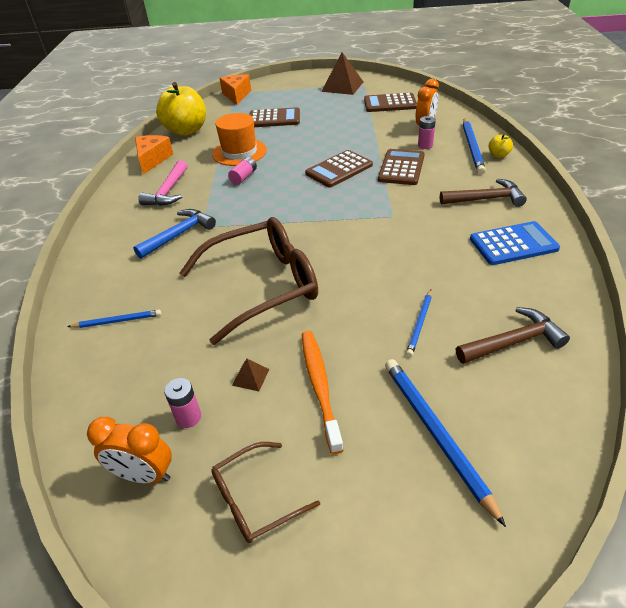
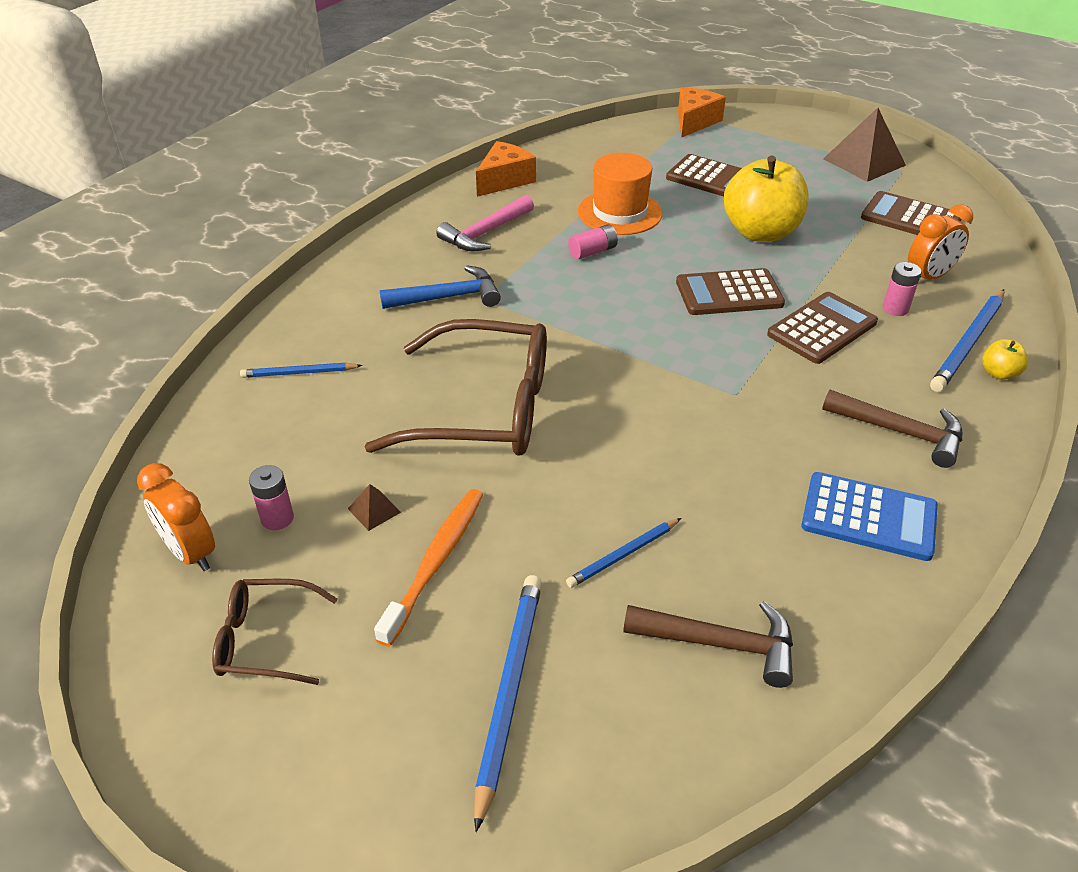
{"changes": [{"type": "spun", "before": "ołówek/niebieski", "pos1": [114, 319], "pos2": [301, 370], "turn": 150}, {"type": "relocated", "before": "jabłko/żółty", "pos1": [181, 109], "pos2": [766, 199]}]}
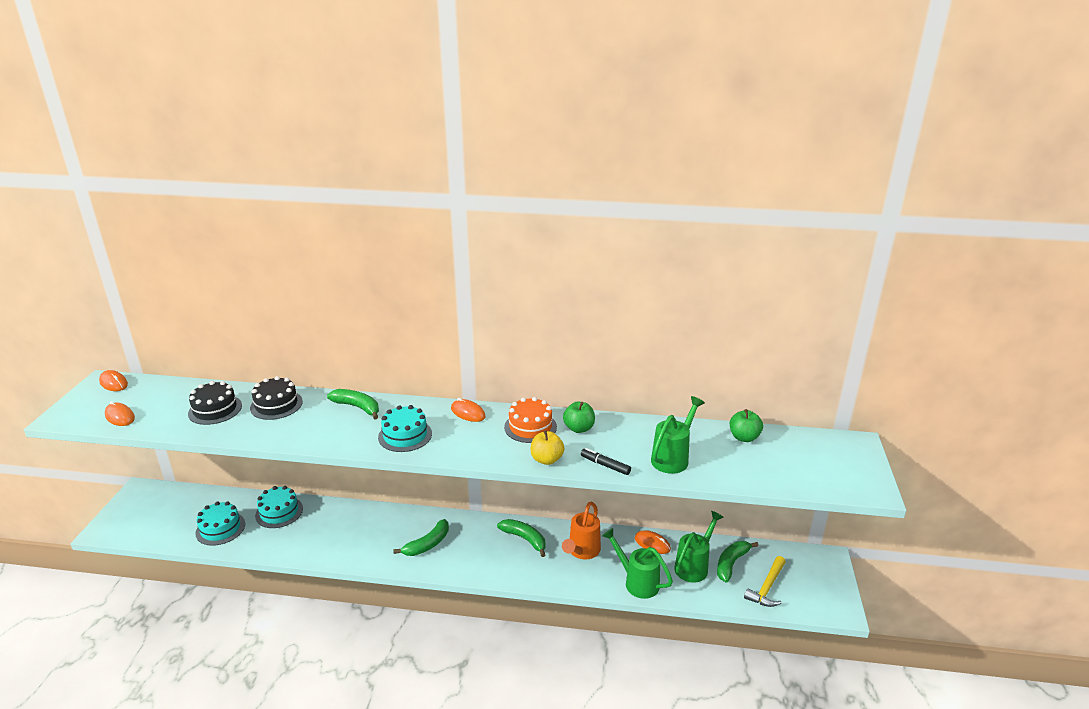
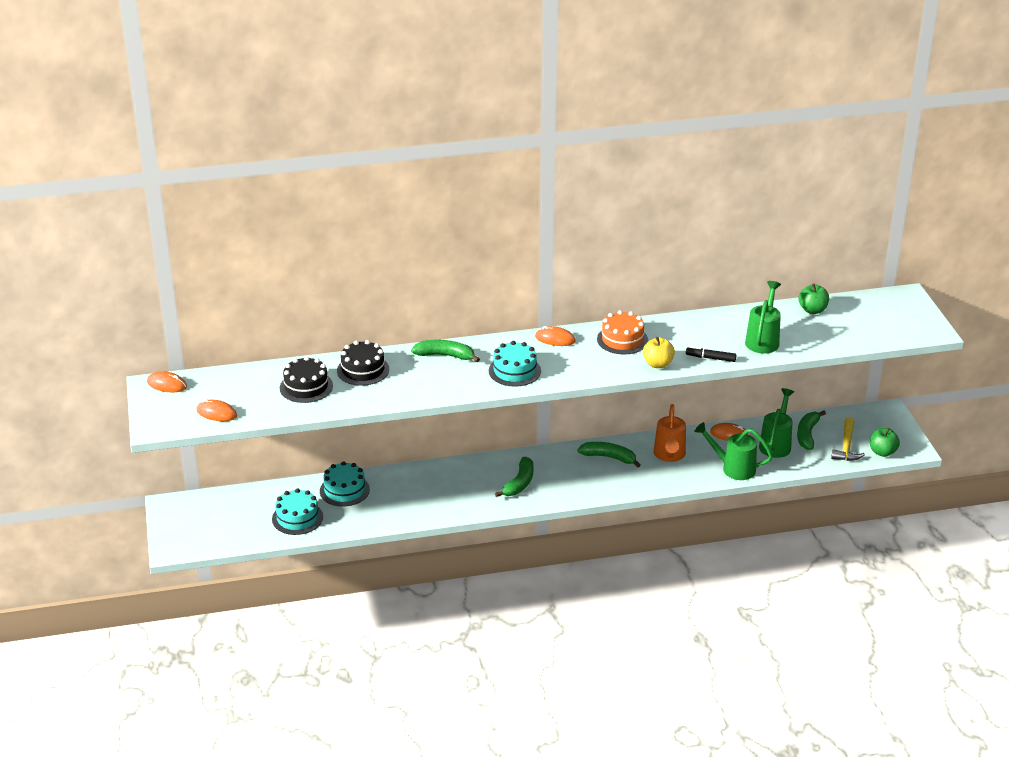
{"changes": [{"type": "relocated", "before": "jabłko/zielony", "pos1": [579, 417], "pos2": [885, 442]}]}
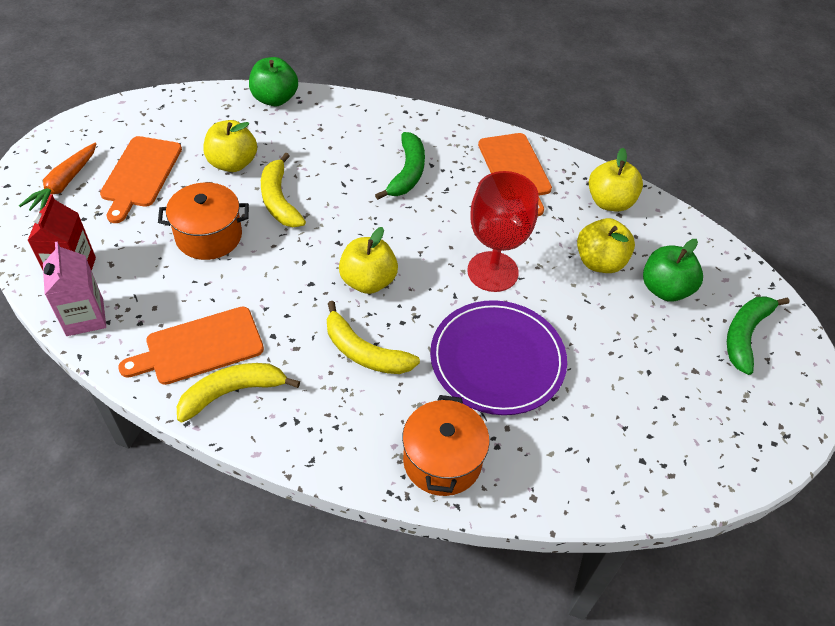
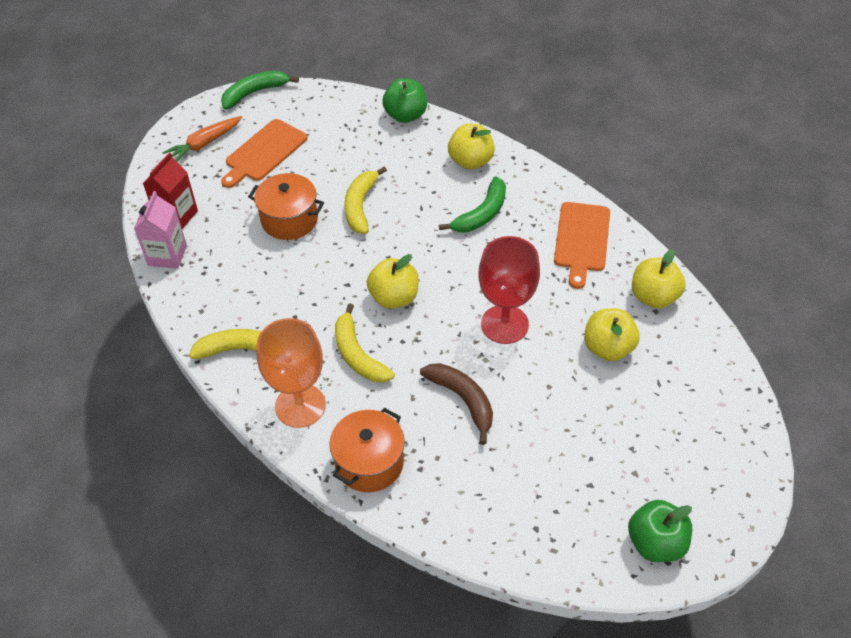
{"changes": [{"type": "relocated", "before": "banan/zielony", "pos1": [758, 335], "pos2": [260, 90]}, {"type": "appeared", "after": "kielich/pomarańczowy", "pos2": [291, 373]}, {"type": "exchanged", "before": "talerz/fioletowy", "after": "banan/brązowy", "pos1": [498, 357], "pos2": [456, 403]}, {"type": "relocated", "before": "jabłko/żółty", "pos1": [230, 146], "pos2": [471, 147]}, {"type": "relocated", "before": "jabłko/zielony", "pos1": [673, 270], "pos2": [660, 531]}, {"type": "missing", "before": "deska do krojenia/pomarańczowy", "pos1": [191, 345]}]}
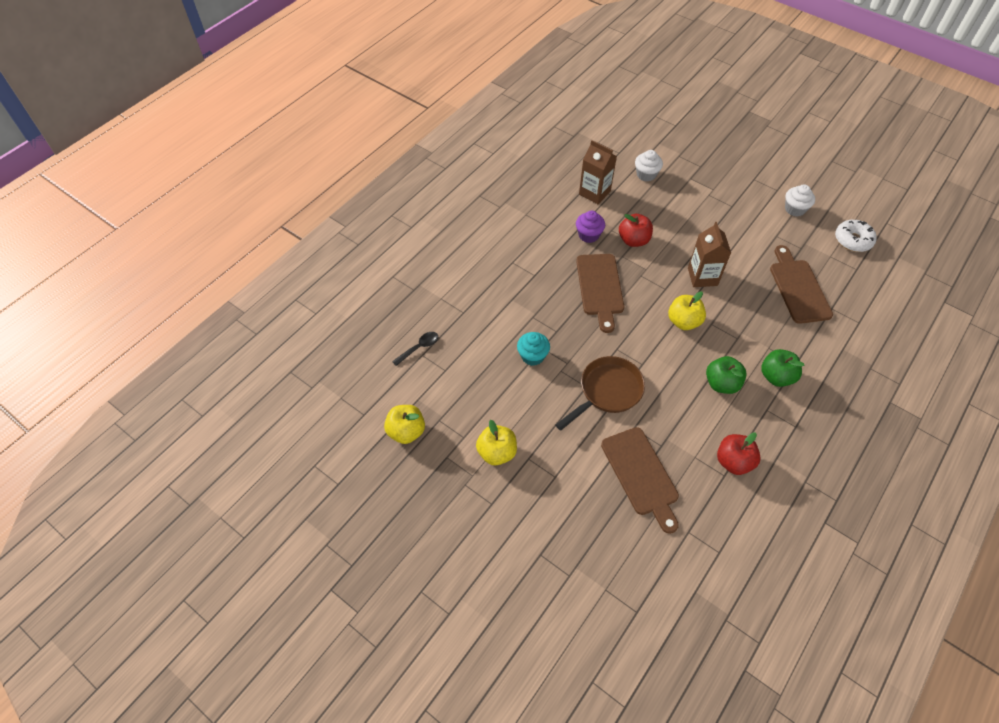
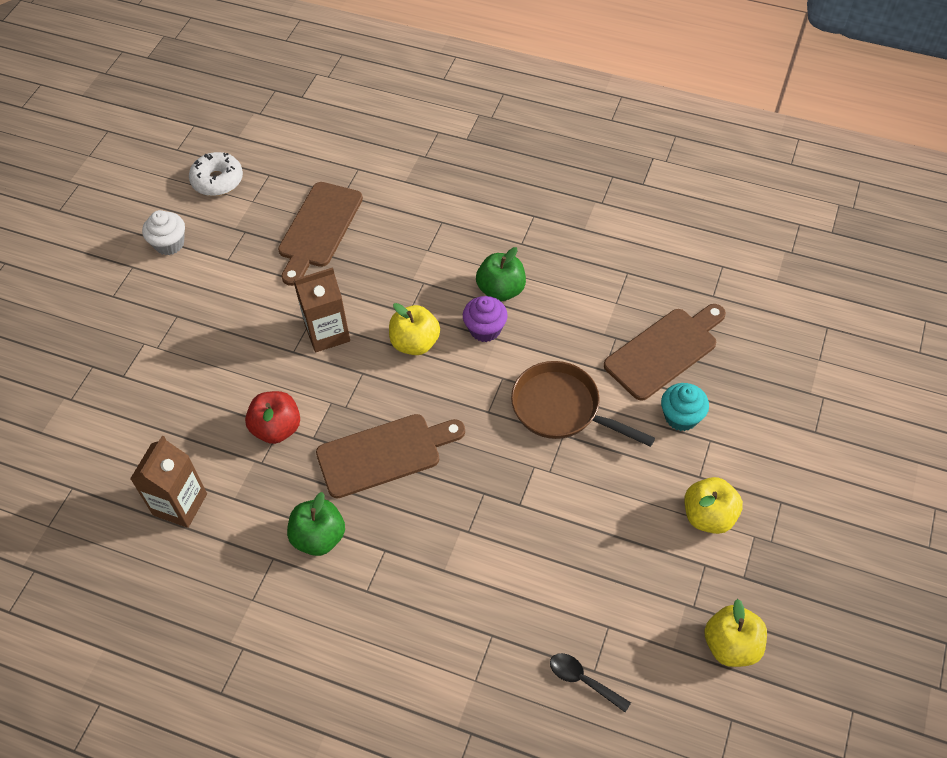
{"changes": [{"type": "spun", "before": "deska do krojenia/brązowy", "pos1": [801, 284], "pos2": [320, 234], "turn": -45}, {"type": "relocated", "before": "jabłko/zielony", "pos1": [783, 368], "pos2": [316, 524]}, {"type": "relocated", "before": "muffinka/fioletowy", "pos1": [590, 227], "pos2": [485, 319]}, {"type": "relocated", "before": "muffinka/turkusowy", "pos1": [533, 349], "pos2": [685, 407]}, {"type": "missing", "before": "muffinka/biały", "pos1": [649, 166]}, {"type": "missing", "before": "jabłko/czerwony", "pos1": [739, 453]}]}
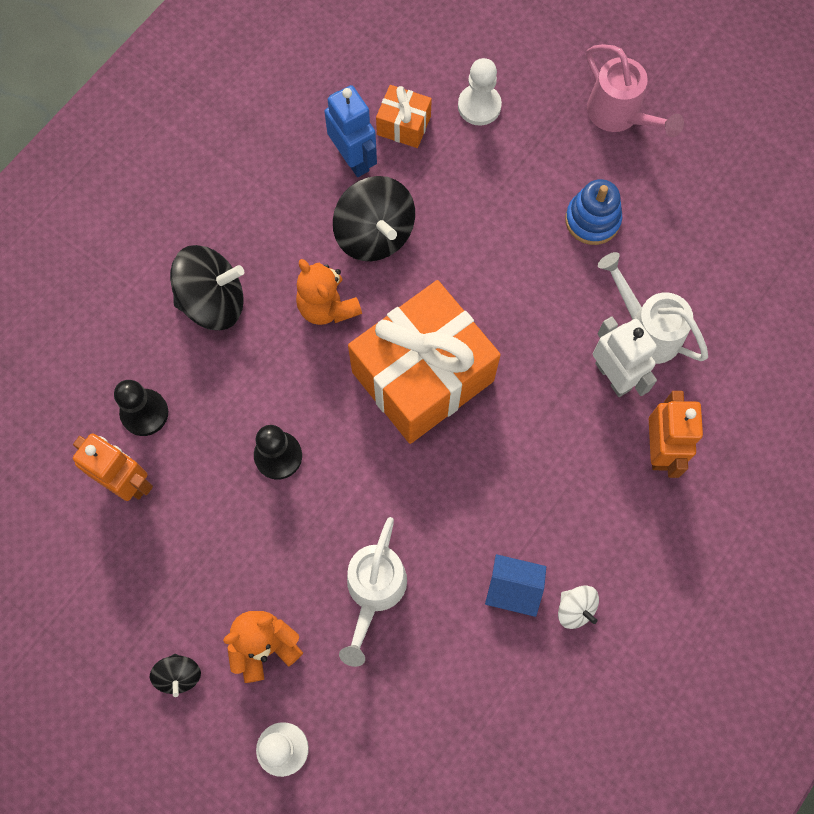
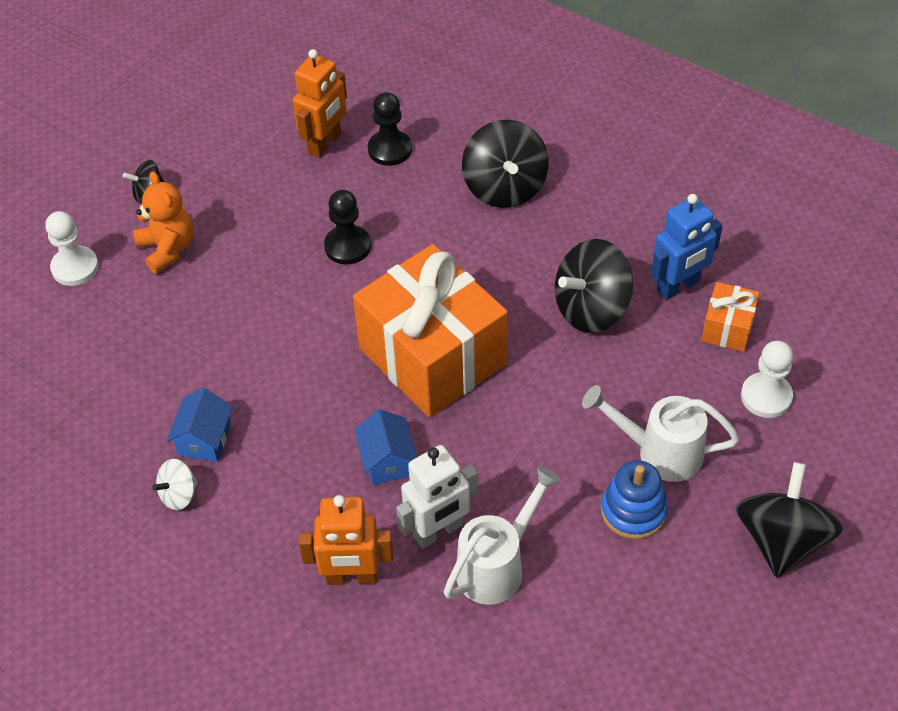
{"changes": [{"type": "appeared", "after": "domek/niebieski", "pos2": [385, 447]}, {"type": "relocated", "before": "konewka/biały", "pos1": [373, 592], "pos2": [660, 433]}, {"type": "exchanged", "before": "konewka/różowy", "after": "bączek/czarny", "pos1": [635, 90], "pos2": [789, 520]}, {"type": "missing", "before": "miś/pomarańczowy", "pos1": [329, 292]}]}
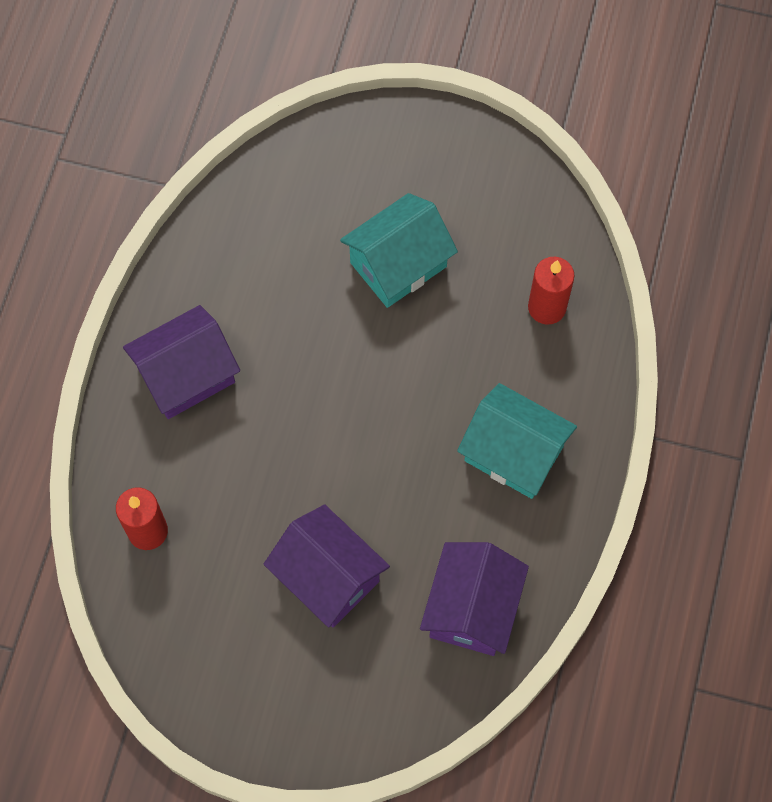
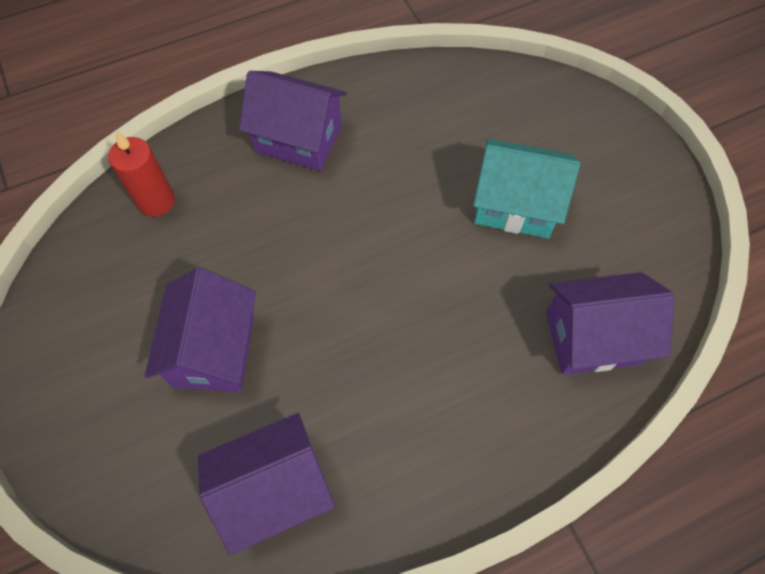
{"changes": [{"type": "exchanged", "before": "świeca/czerwony", "after": "domek/fioletowy", "pos1": [551, 291], "pos2": [610, 323]}, {"type": "missing", "before": "domek/turkusowy", "pos1": [517, 441]}]}
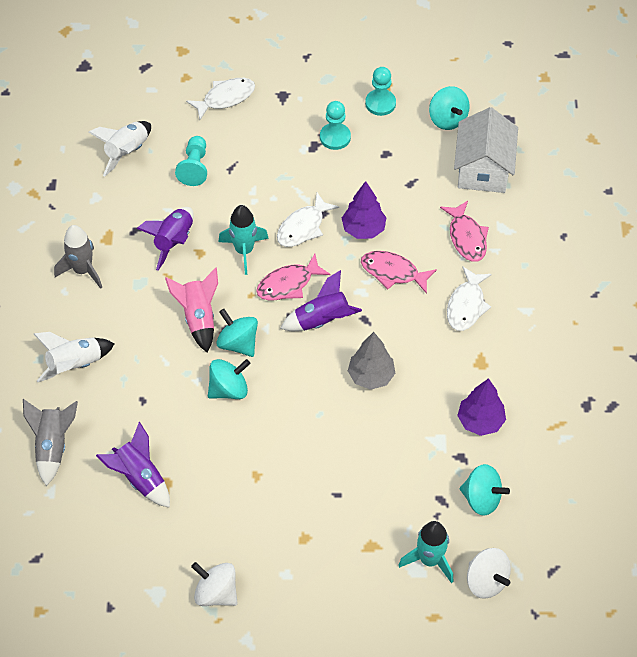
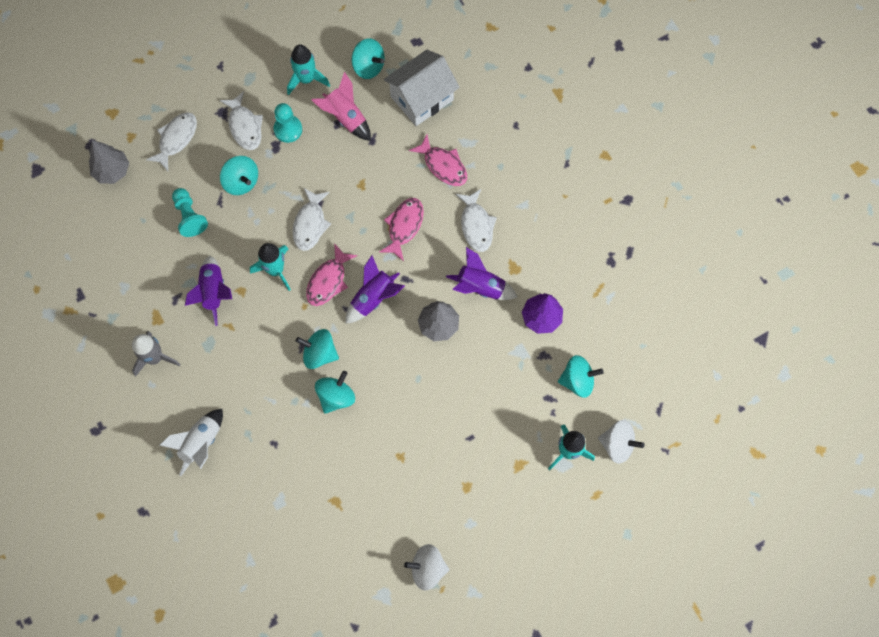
{"changes": [{"type": "appeared", "after": "drzewko/szary", "pos2": [109, 162]}, {"type": "appeared", "after": "ryba/biały", "pos2": [241, 120]}, {"type": "appeared", "after": "bączek/turkusowy", "pos2": [239, 175]}, {"type": "exchanged", "before": "pionek/turkusowy", "after": "rakieta/turkusowy", "pos1": [380, 91], "pos2": [308, 69]}, {"type": "relocated", "before": "rakieta/różowy", "pos1": [191, 309], "pos2": [341, 106]}, {"type": "spun", "before": "ryba/różowy", "pos1": [399, 272], "pos2": [401, 229], "turn": 120}, {"type": "spun", "before": "domek/biały", "pos1": [486, 150], "pos2": [422, 88], "turn": 75}, {"type": "relocated", "before": "rakieta/fioletowy", "pos1": [133, 465], "pos2": [481, 273]}, {"type": "missing", "before": "rakieta/szary", "pos1": [50, 442]}, {"type": "missing", "before": "rakieta/biały", "pos1": [119, 148]}, {"type": "missing", "before": "drzewko/fioletowy", "pos1": [364, 210]}]}
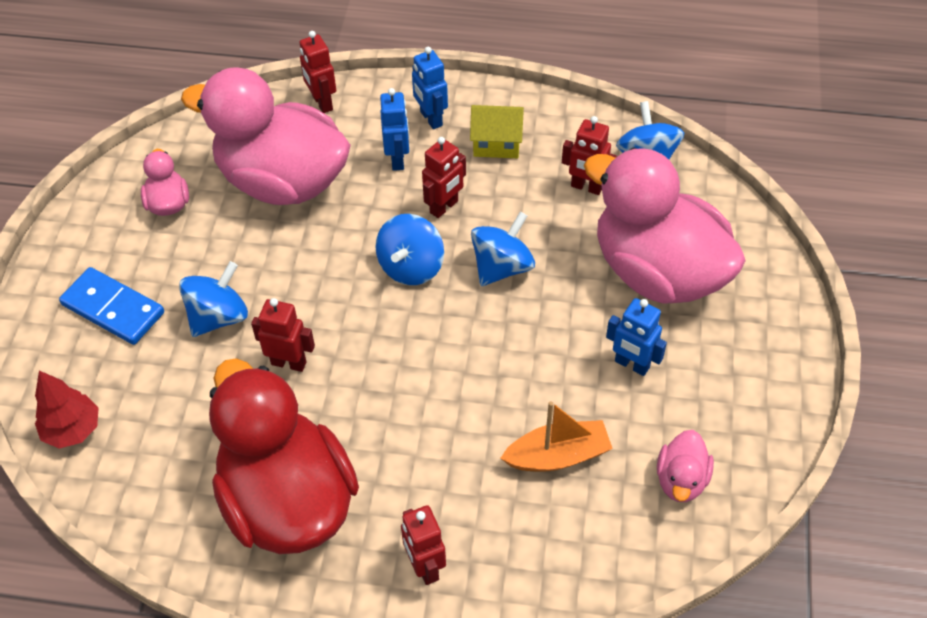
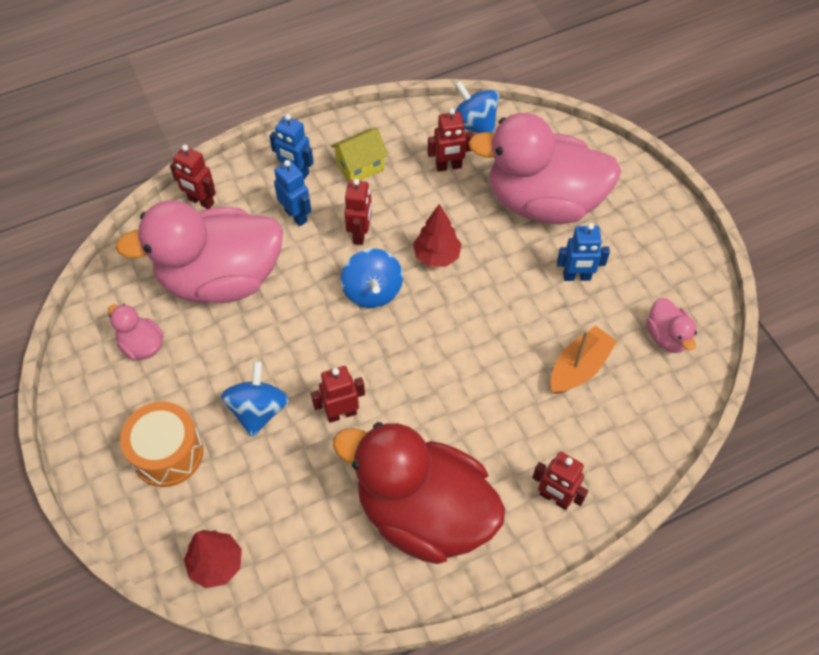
{"changes": [{"type": "exchanged", "before": "kostka domina/niebieski", "after": "bęben/pomarańczowy", "pos1": [111, 306], "pos2": [161, 444]}, {"type": "exchanged", "before": "bączek/niebieski", "after": "drzewko/czerwony", "pos1": [503, 249], "pos2": [437, 235]}]}
